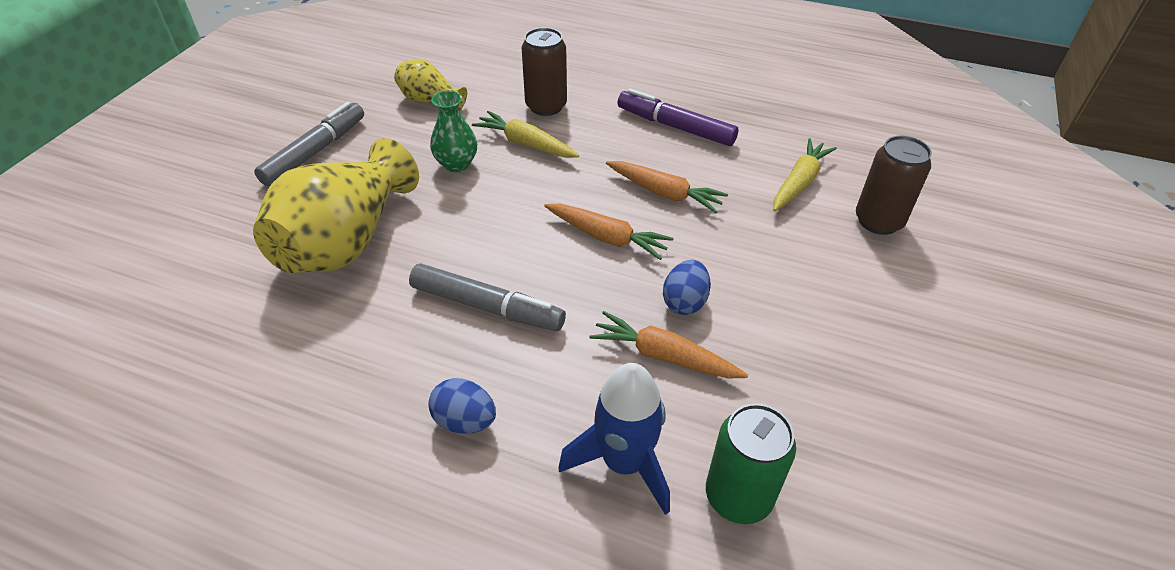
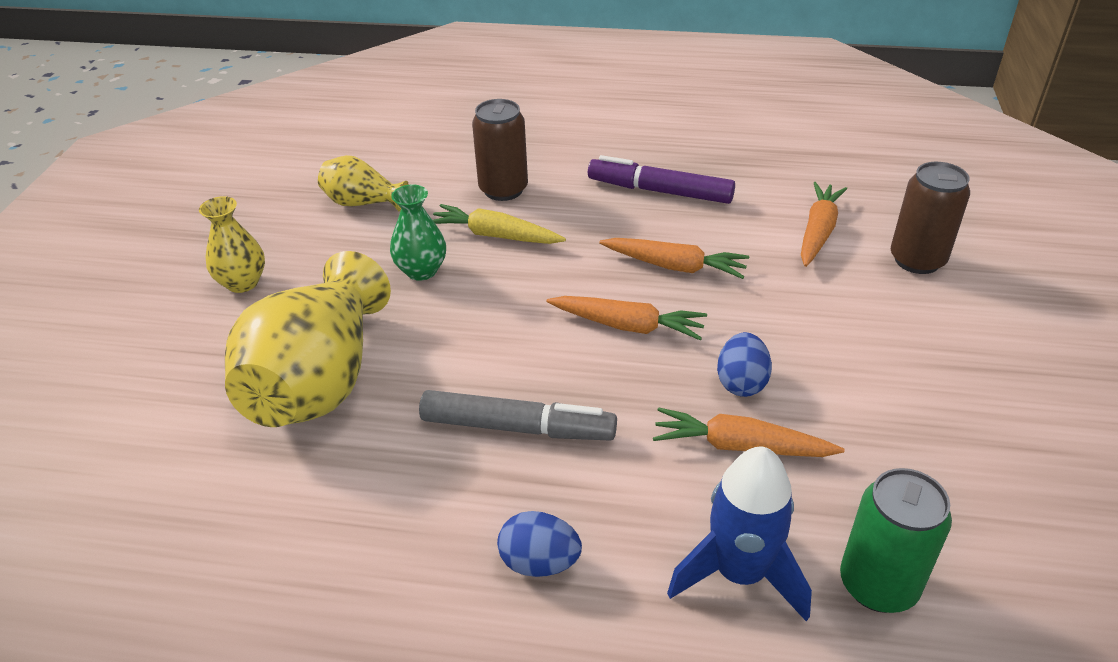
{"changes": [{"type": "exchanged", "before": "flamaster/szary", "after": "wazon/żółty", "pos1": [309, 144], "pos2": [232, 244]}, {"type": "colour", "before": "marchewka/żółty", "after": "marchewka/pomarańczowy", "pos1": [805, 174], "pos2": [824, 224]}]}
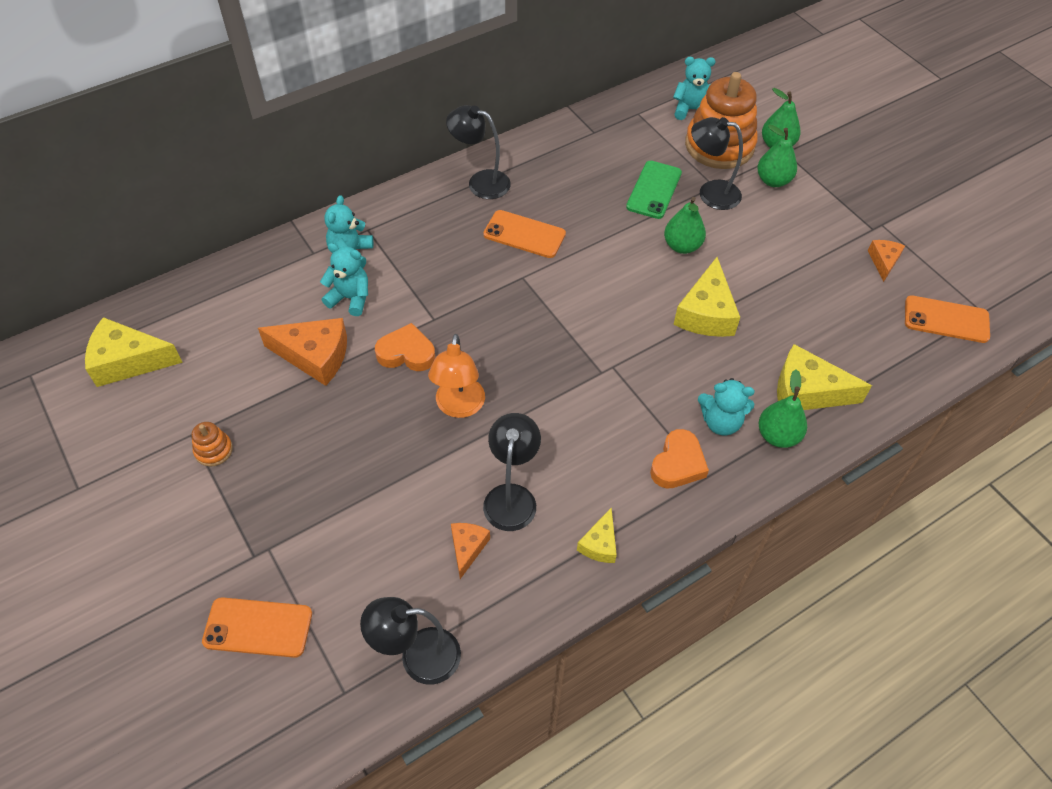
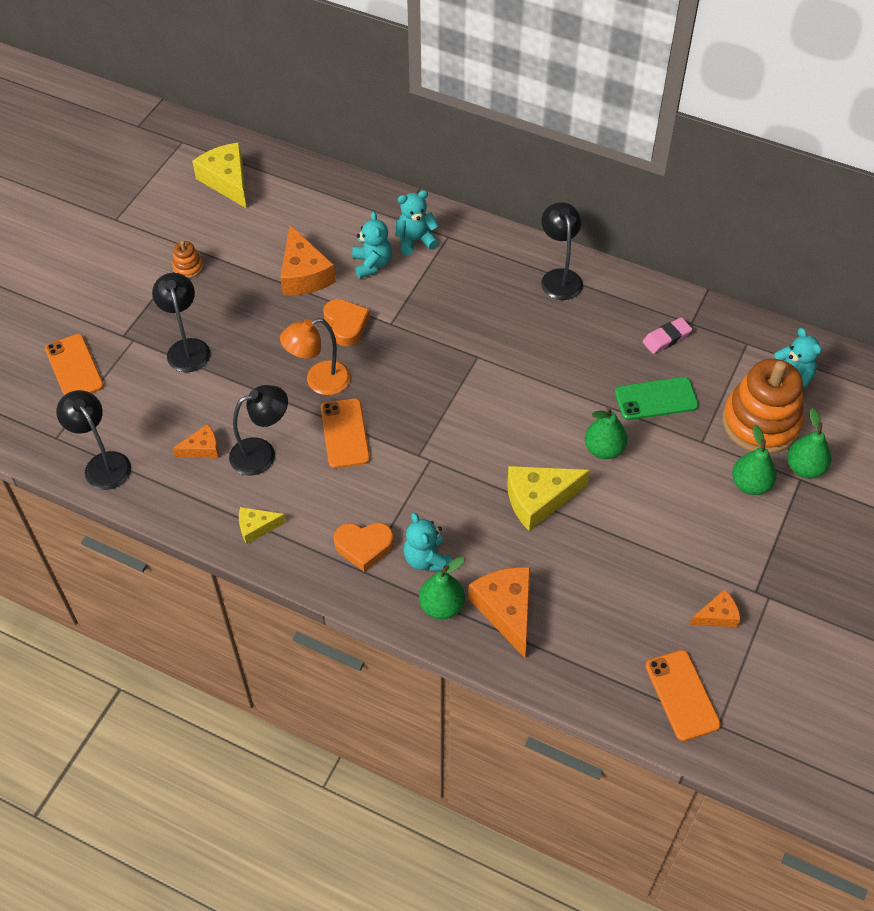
{"changes": [{"type": "relocated", "before": "lampka/czarny", "pos1": [717, 163], "pos2": [181, 322]}, {"type": "relocated", "before": "telefon/pomarańczowy", "pos1": [524, 234], "pos2": [345, 433]}, {"type": "colour", "before": "ser/żółty", "after": "ser/pomarańczowy", "pos1": [824, 377], "pos2": [499, 612]}, {"type": "appeared", "after": "gumka do mazania/różowy", "pos2": [667, 335]}]}
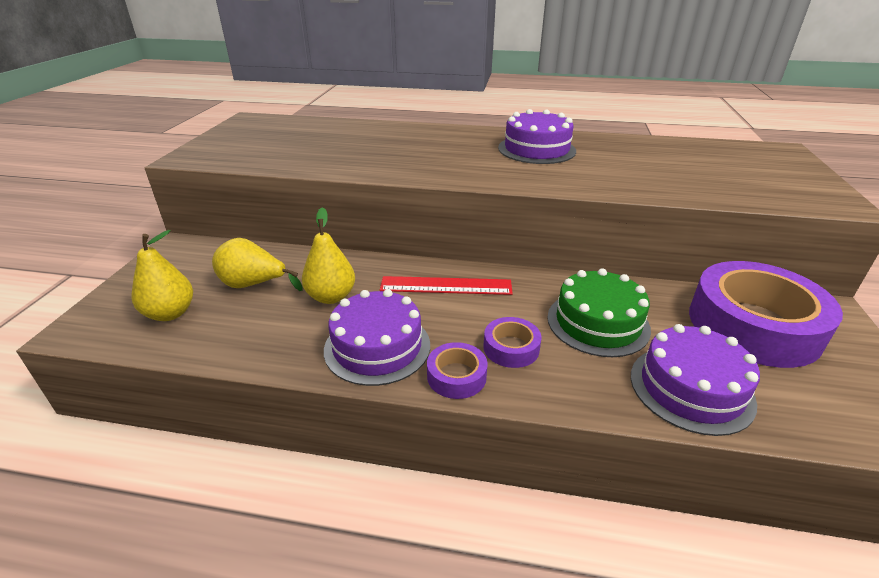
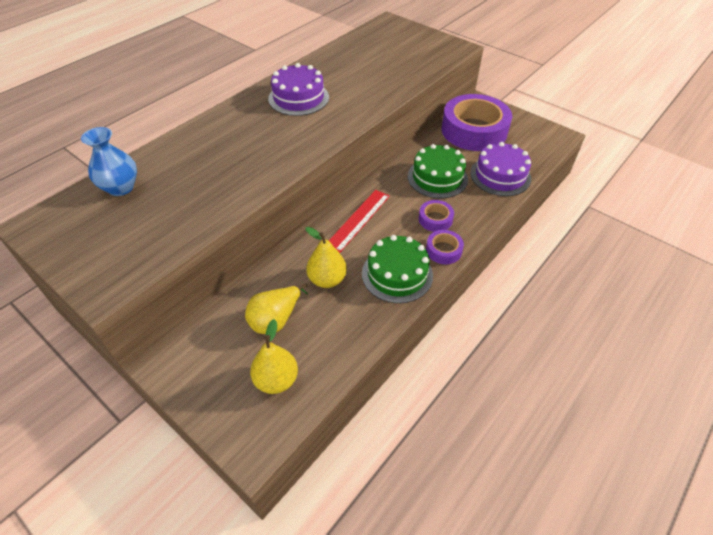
{"changes": [{"type": "appeared", "after": "wazon/niebieski", "pos2": [109, 161]}, {"type": "colour", "before": "tort/fioletowy", "after": "tort/zielony", "pos1": [377, 337], "pos2": [397, 269]}]}
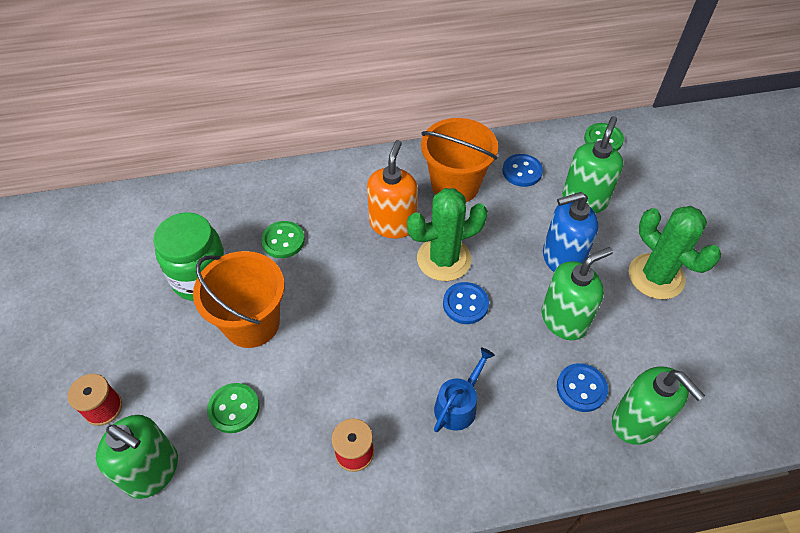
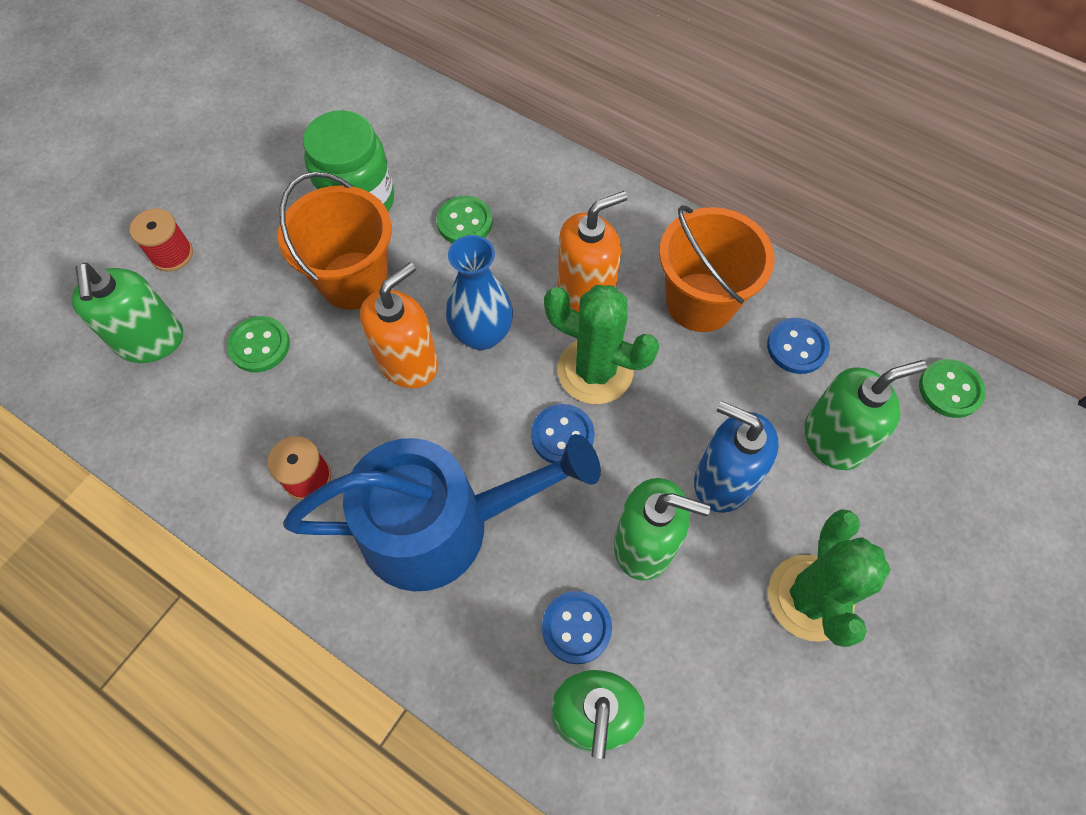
{"changes": [{"type": "size", "before": "konewka/niebieski", "pos1": [464, 390], "pos2": [442, 512], "scale": 2.27}, {"type": "appeared", "after": "dozownik mydła/pomarańczowy", "pos2": [399, 325]}, {"type": "appeared", "after": "wazon/niebieski", "pos2": [479, 293]}]}
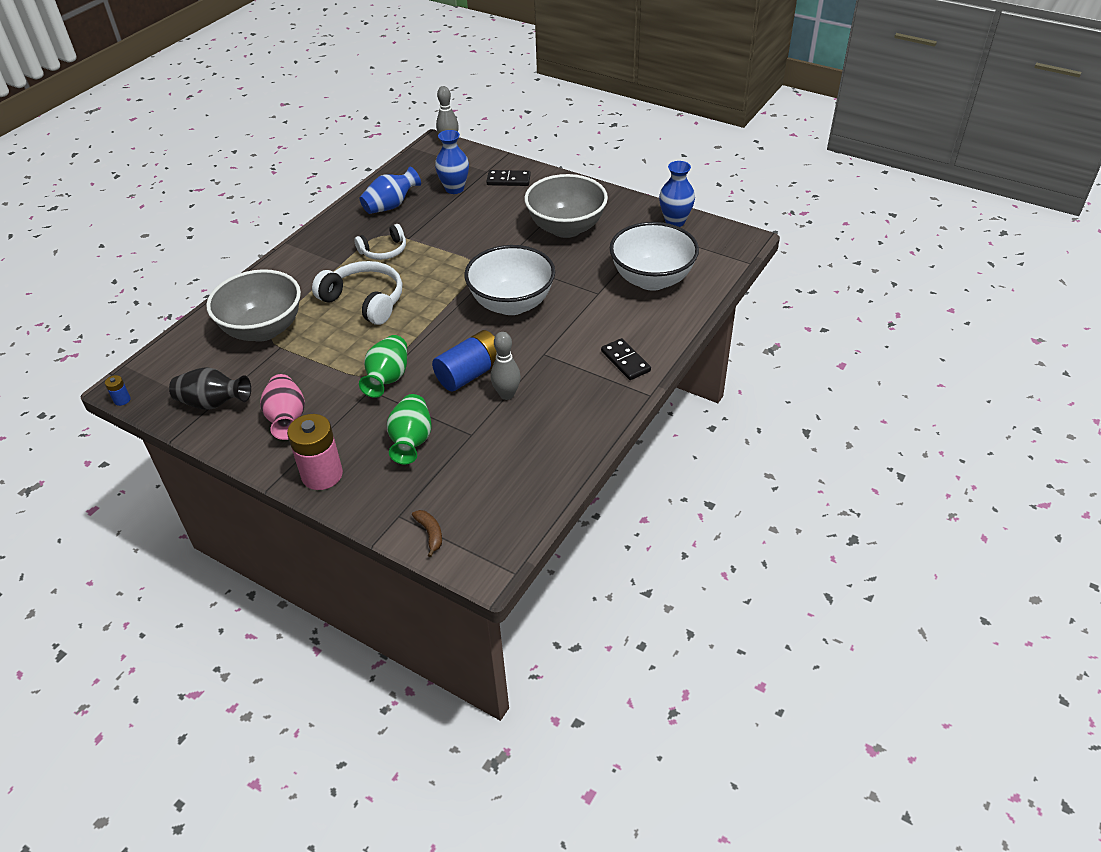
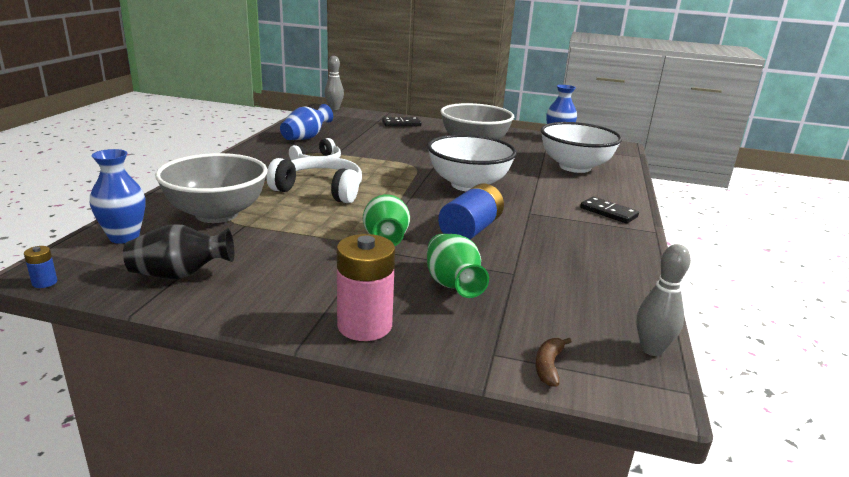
{"changes": [{"type": "relocated", "before": "wazon/niebieski", "pos1": [452, 162], "pos2": [117, 196]}, {"type": "spun", "before": "banan/brązowy", "pos1": [427, 533], "pos2": [553, 362], "turn": -120}, {"type": "relocated", "before": "kręgiel/szary", "pos1": [506, 366], "pos2": [664, 300]}, {"type": "missing", "before": "wazon/różowy", "pos1": [282, 407]}]}
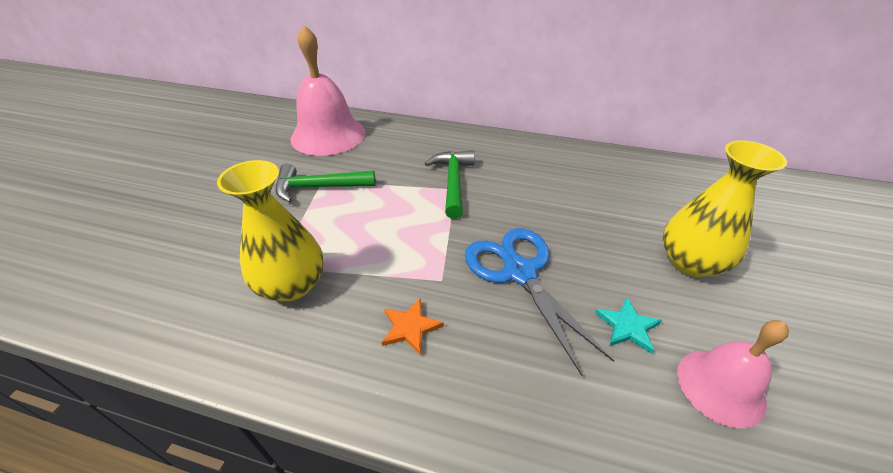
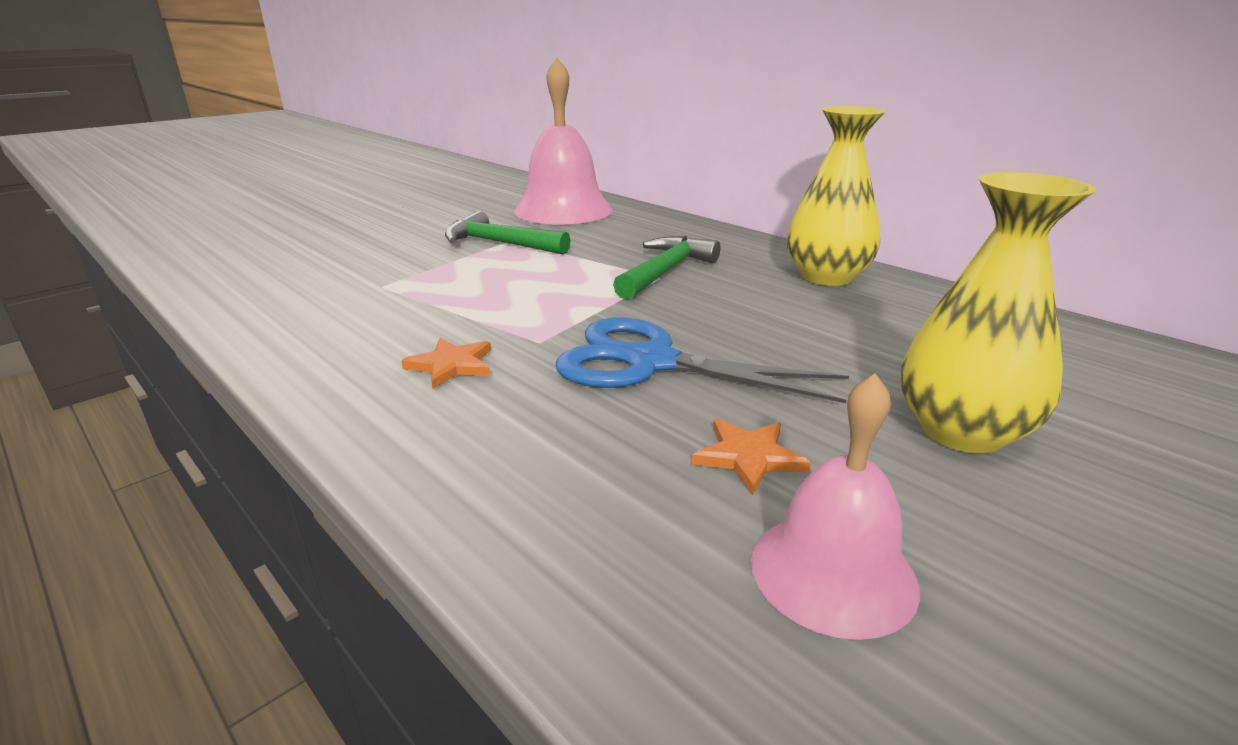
{"changes": [{"type": "spun", "before": "nożyczki/niebieski", "pos1": [539, 302], "pos2": [702, 360], "turn": -75}, {"type": "colour", "before": "gwiazda/turkusowy", "after": "gwiazda/pomarańczowy", "pos1": [628, 326], "pos2": [751, 457]}, {"type": "relocated", "before": "wazon/żółty", "pos1": [270, 230], "pos2": [836, 196]}]}
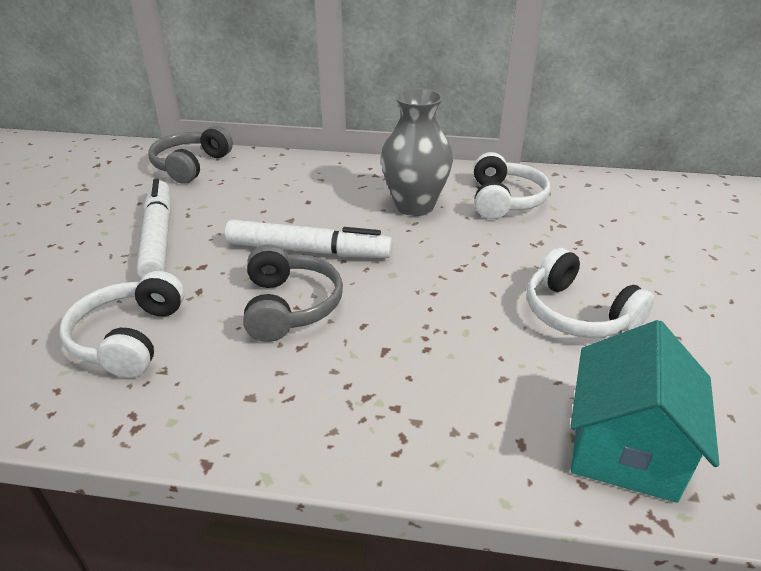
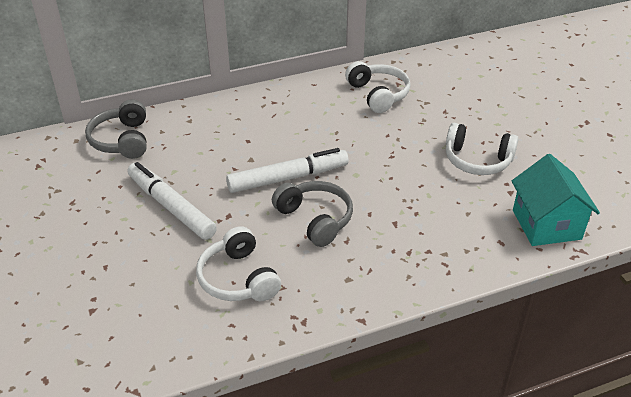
{"changes": [{"type": "missing", "before": "wazon/szary", "pos1": [417, 152]}]}
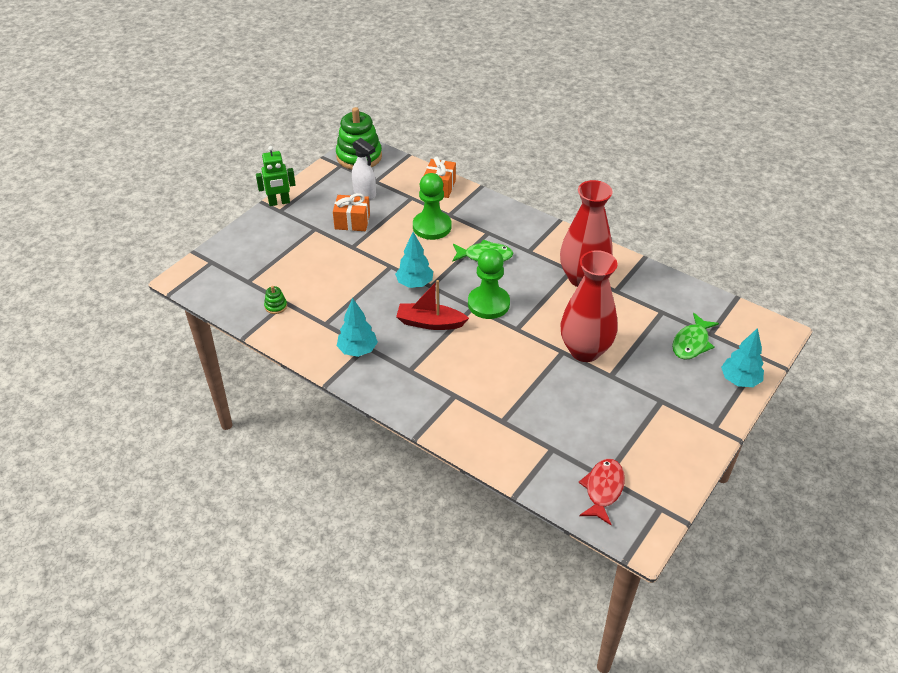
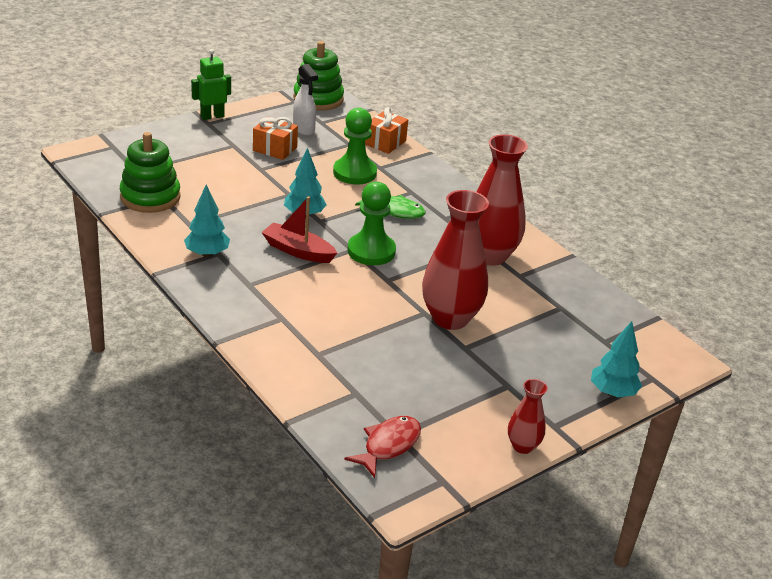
{"changes": [{"type": "size", "before": "zabawka nakładanka/zielony", "pos1": [275, 300], "pos2": [150, 172], "scale": 2.41}, {"type": "spun", "before": "robot/zielony", "pos1": [276, 176], "pos2": [211, 84], "turn": 150}, {"type": "appeared", "after": "wazon/czerwony", "pos2": [528, 416]}, {"type": "missing", "before": "ryba/zielony", "pos1": [695, 336]}]}
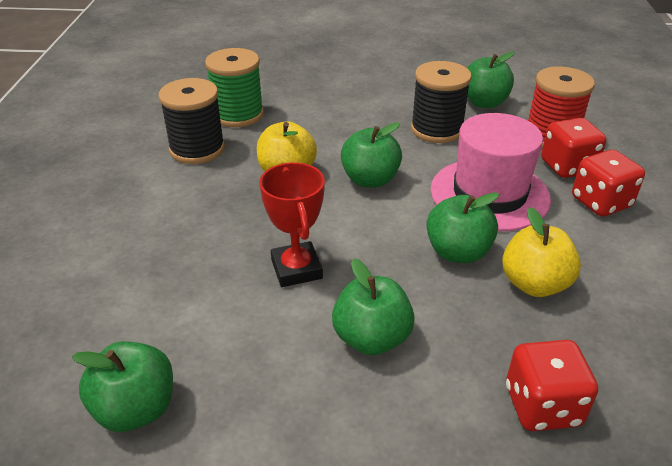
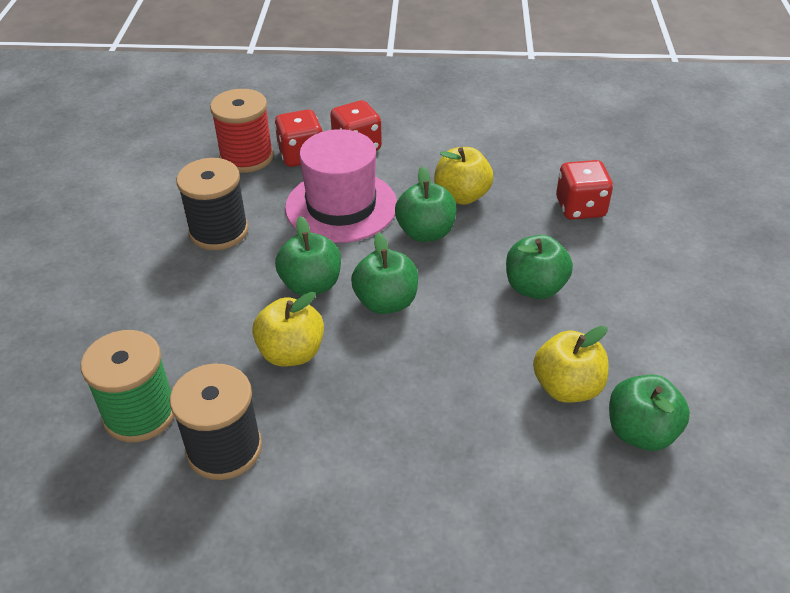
{"changes": [{"type": "relocated", "before": "jabłko/zielony", "pos1": [491, 80], "pos2": [384, 273]}, {"type": "appeared", "after": "jabłko/żółty", "pos2": [570, 364]}, {"type": "missing", "before": "puchar/czerwony", "pos1": [292, 224]}]}
